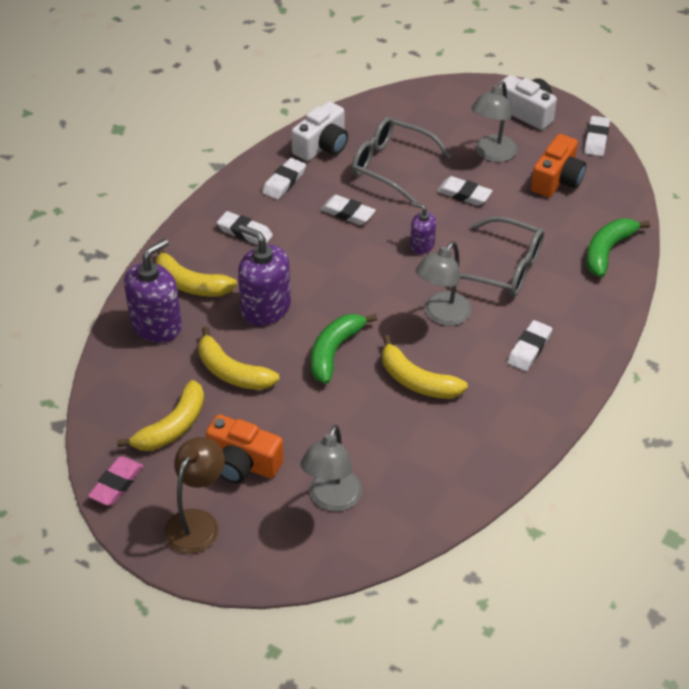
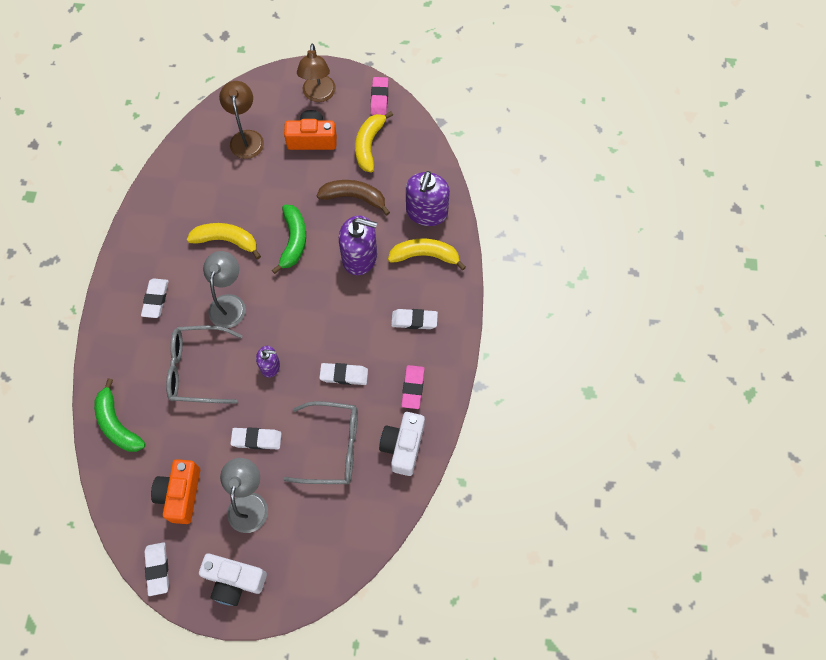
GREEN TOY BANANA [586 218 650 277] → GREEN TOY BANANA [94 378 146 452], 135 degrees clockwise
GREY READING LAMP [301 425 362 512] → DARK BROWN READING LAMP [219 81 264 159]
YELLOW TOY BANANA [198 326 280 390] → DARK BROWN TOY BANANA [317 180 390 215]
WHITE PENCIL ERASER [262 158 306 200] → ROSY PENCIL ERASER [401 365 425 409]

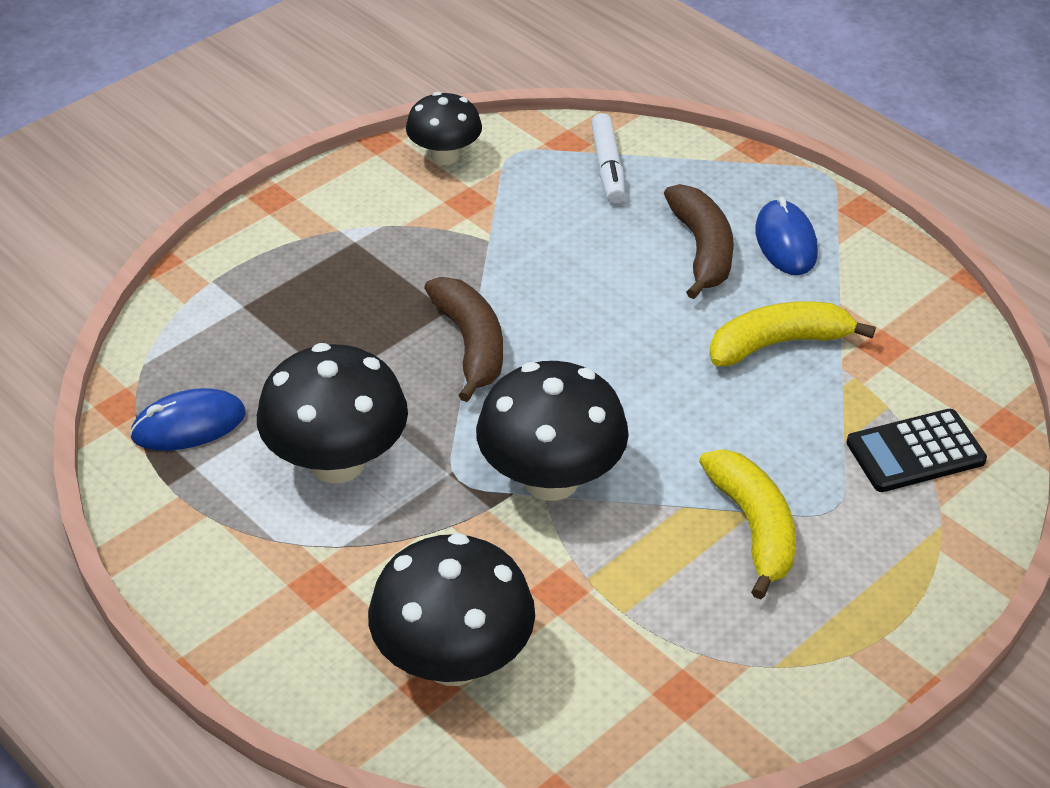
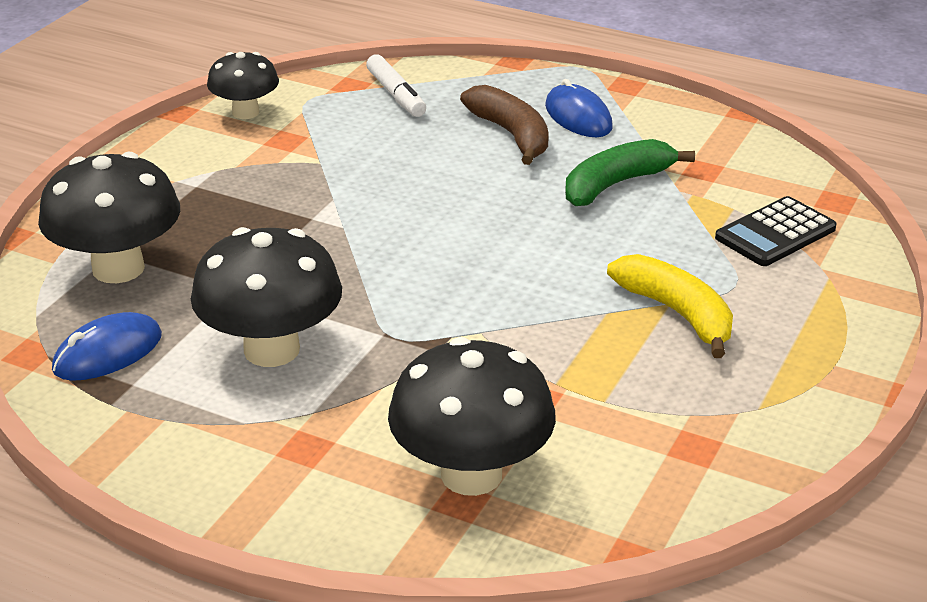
EBONY MUSHROOM [476 361 629 501] → EBONY MUSHROOM [38 152 180 283], shifted
YELLOW TOY BANANA [709 301 876 366] → GREEN TOY BANANA [565 139 695 206]
DARK BROWN TOY BANANA [424 277 503 402] → -

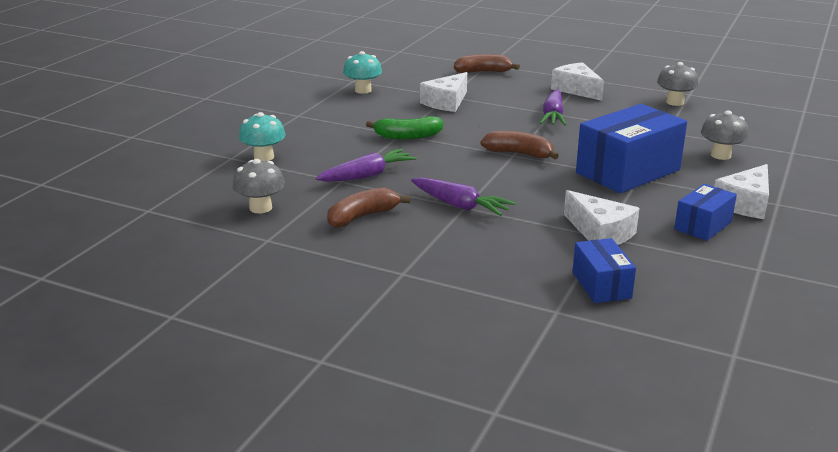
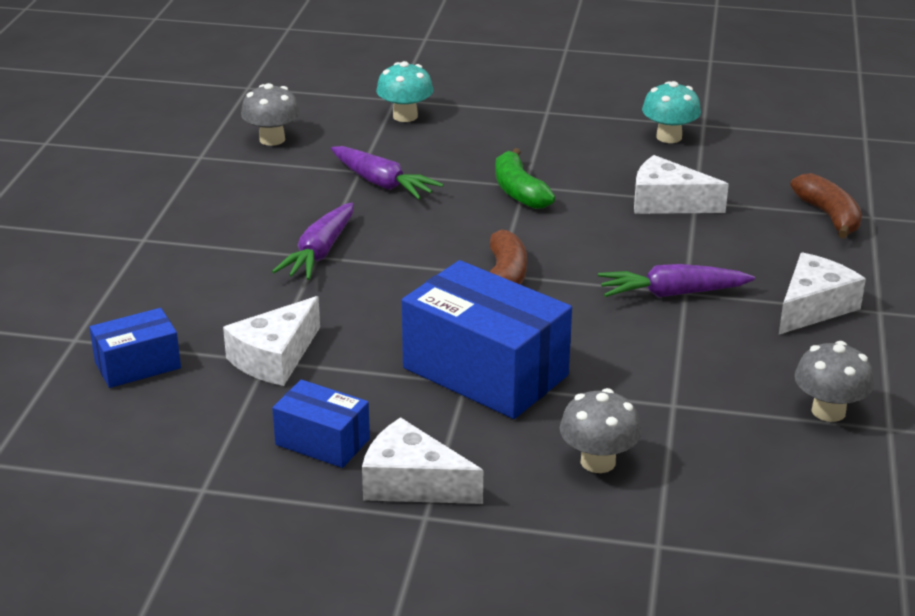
DARK BROWN TOY BANANA [327 188 410 228] → -

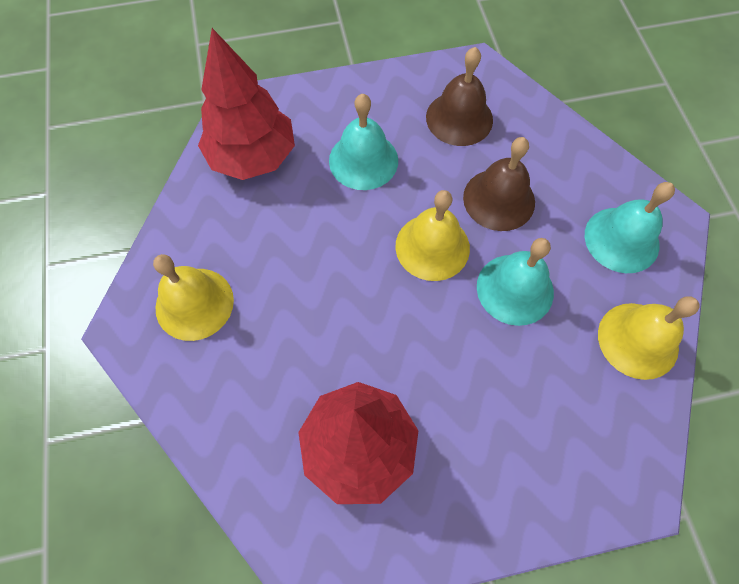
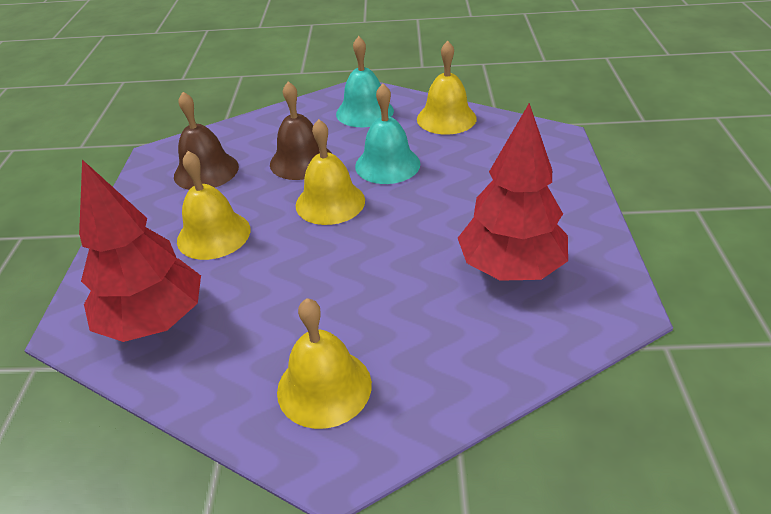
TURQUOISE SCHOOL BELL [329 94 398 190] → YELLOW SCHOOL BELL [177 151 251 260]

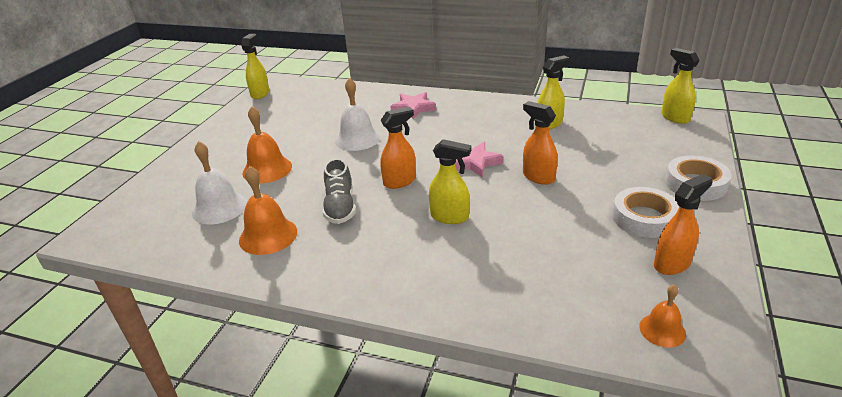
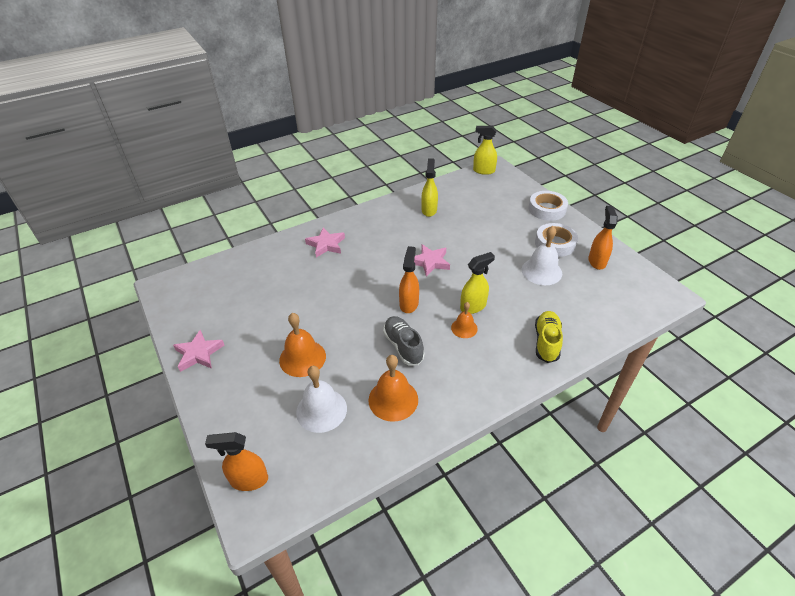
- → ROSY STAR [173 330 224 372]
ORANGE-COLOURED SPRAY BOTTLE [523 101 558 185] → ORANGE-COLOURED SPRAY BOTTLE [205 432 268 491], shifted
GREY LACE-UP SHOE [323 158 356 224] → GREY LACE-UP SHOE [383 316 425 365], 150 degrees counterclockwise
ORANGE-COLOURED SCHOOL BELL [639 284 686 348] → ORANGE-COLOURED SCHOOL BELL [451 302 478 338], shifted
WHITE SCHOOL BELL [335 78 381 151] → WHITE SCHOOL BELL [522 226 562 285], shifted
- → YELLOW LACE-UP SHOE [535 311 563 363]
YELLOW SPRAY BOTTLE [241 34 269 99] → -

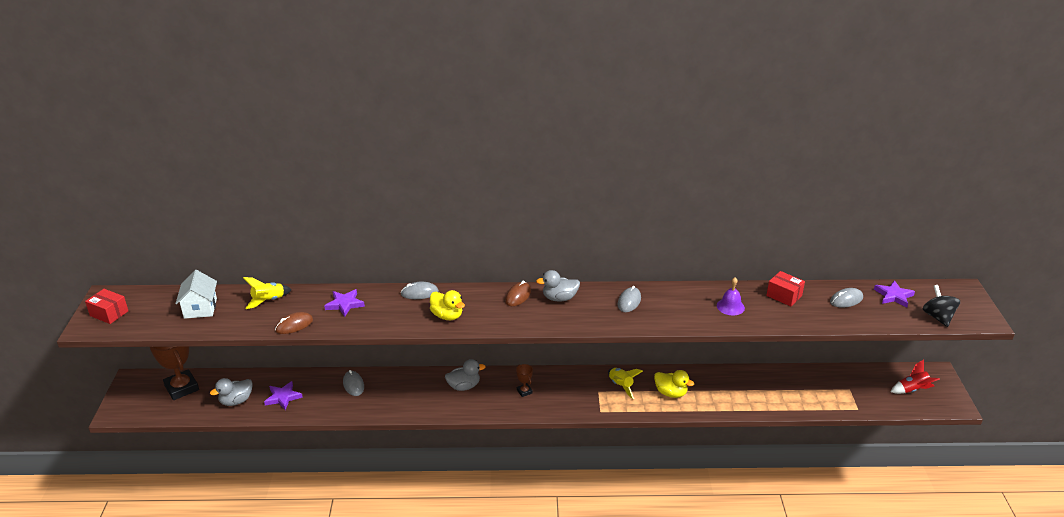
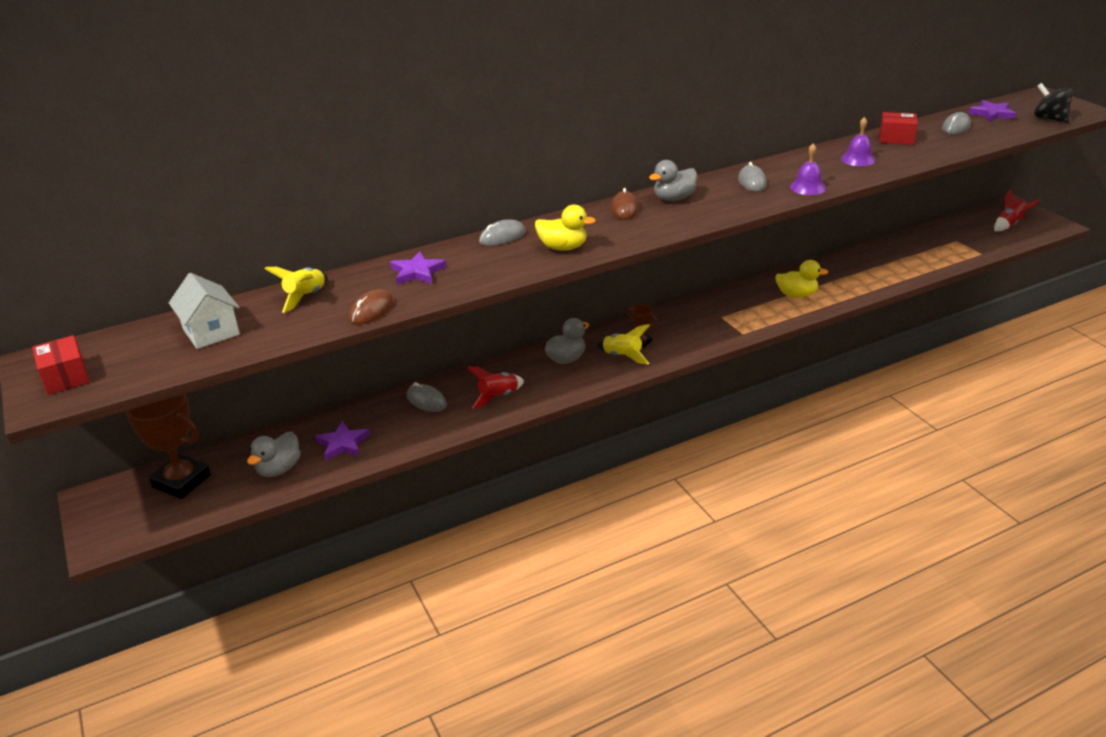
RED PARCEL [85 289 128 324] → RED PARCEL [32 335 90 395], 60 degrees clockwise
- → RED SPACESHIP [467 367 524 409]
YELLOW SPACESHIP [608 368 643 399] → YELLOW SPACESHIP [596 324 650 365], shifted
- → VIOLET SCHOOL BELL [790 144 826 195]

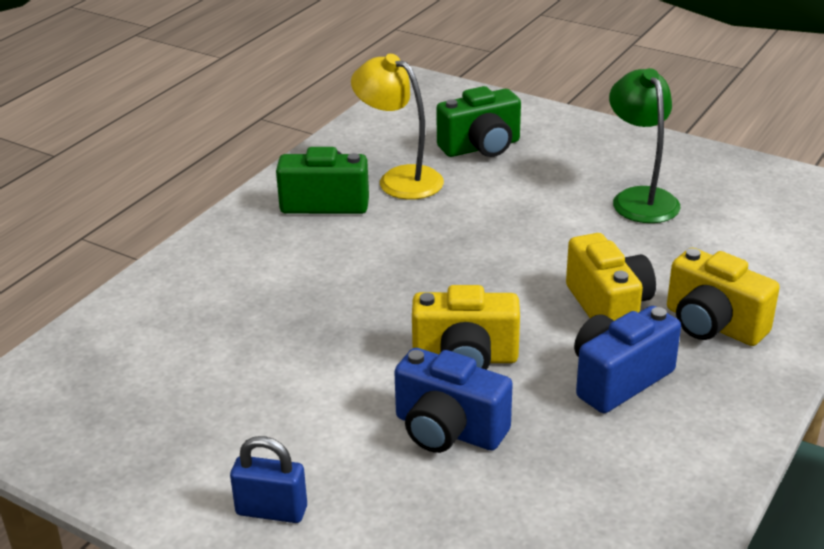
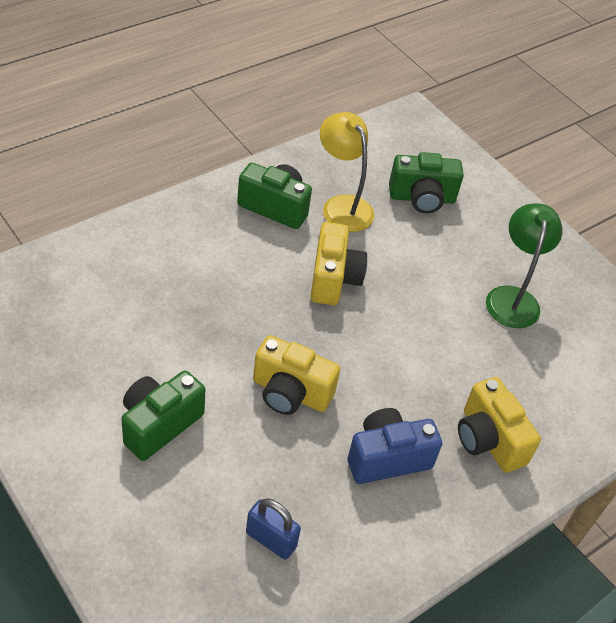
- → GREEN PHOTO CAMERA [121 371 205 461]
BLUE SMALL LOCK [230 436 307 523] → BLUE SMALL LOCK [246 498 301 560], shifted
YELLOW PHOTO CAMERA [566 233 656 321] → YELLOW PHOTO CAMERA [310 222 367 305], shifted
BLUE PHOTO CAMERA [394 348 513 453] → -

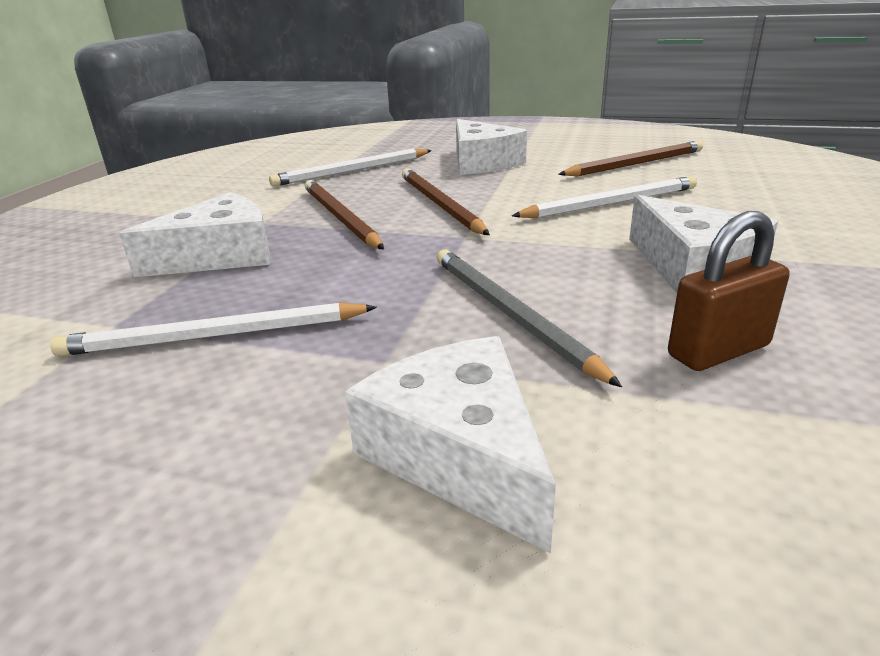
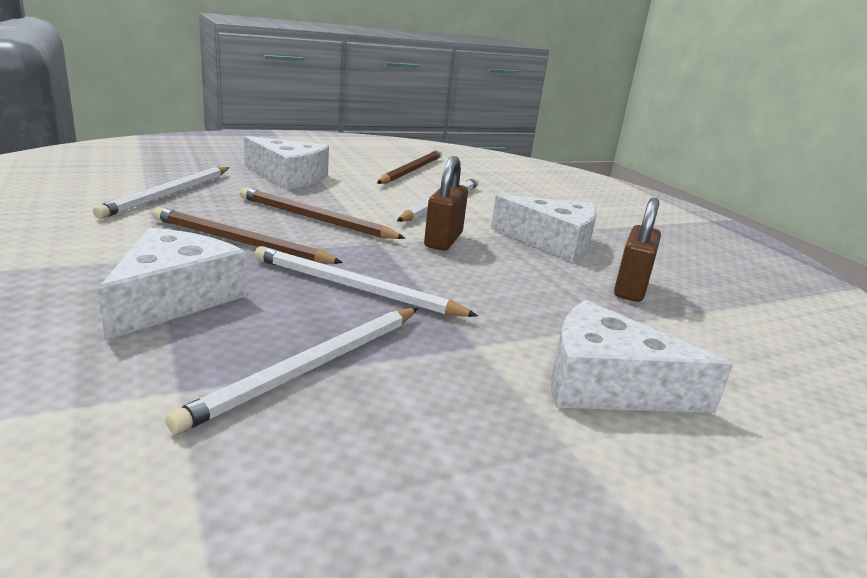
- → WHITE WOODEN PENCIL [255 246 478 317]
- → DARK BROWN SMALL LOCK [424 156 468 251]
GREY WOODEN PENCIL [437 249 622 387] → -

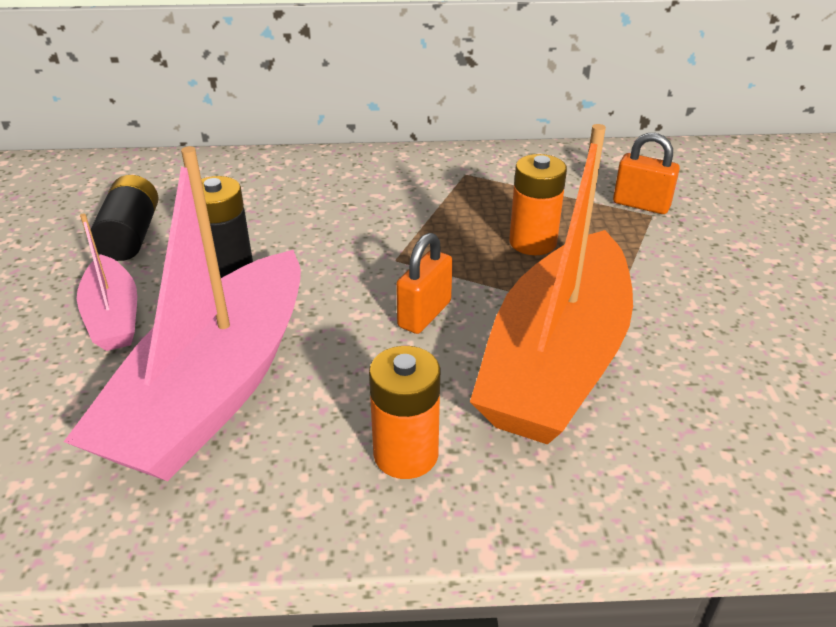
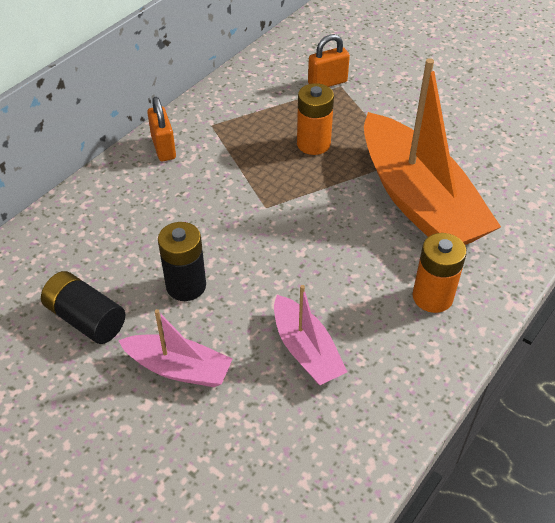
ORANGE-COLOURED SMALL LOCK [396 233 453 334] → ORANGE-COLOURED SMALL LOCK [147 97 176 161], shifted
ROSY TOY BOAT [64 146 301 481] → ROSY TOY BOAT [274 285 347 385], x0.49

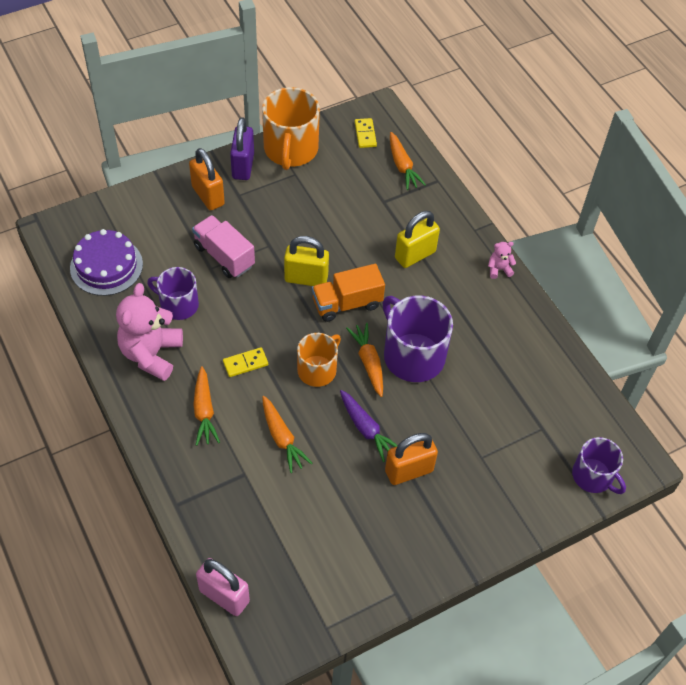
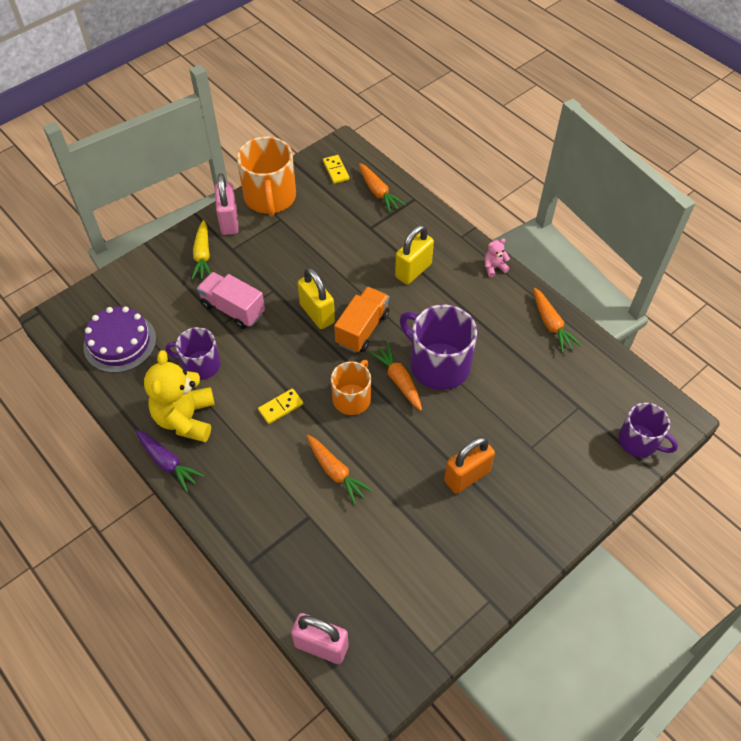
VIOLET TOY CARROT [340 390 398 462] → VIOLET TOY CARROT [136 430 205 492], shifted
ROSY STUFFED BEAR [116 283 183 381] → YELLOW STUFFED BEAR [144 350 215 442]
ORANGE-COLOURED SMALL LOCK [189 148 225 210] → YELLOW TOY CARROT [191 220 211 280]
VIOLET SMALL LOCK [230 117 254 180] → ROSY SMALL LOCK [215 173 239 235]
YELLOW SMALL LOCK [284 236 329 286] → YELLOW SMALL LOCK [298 268 335 329], 60 degrees clockwise
ORANGE-COLOURED TOY TRUCK [312 264 385 322] → ORANGE-COLOURED TOY TRUCK [334 287 389 353], 150 degrees clockwise
ORANGE-COLOURED TOY CARROT [193 366 220 446] → ORANGE-COLOURED TOY CARROT [534 288 582 353], shifted

